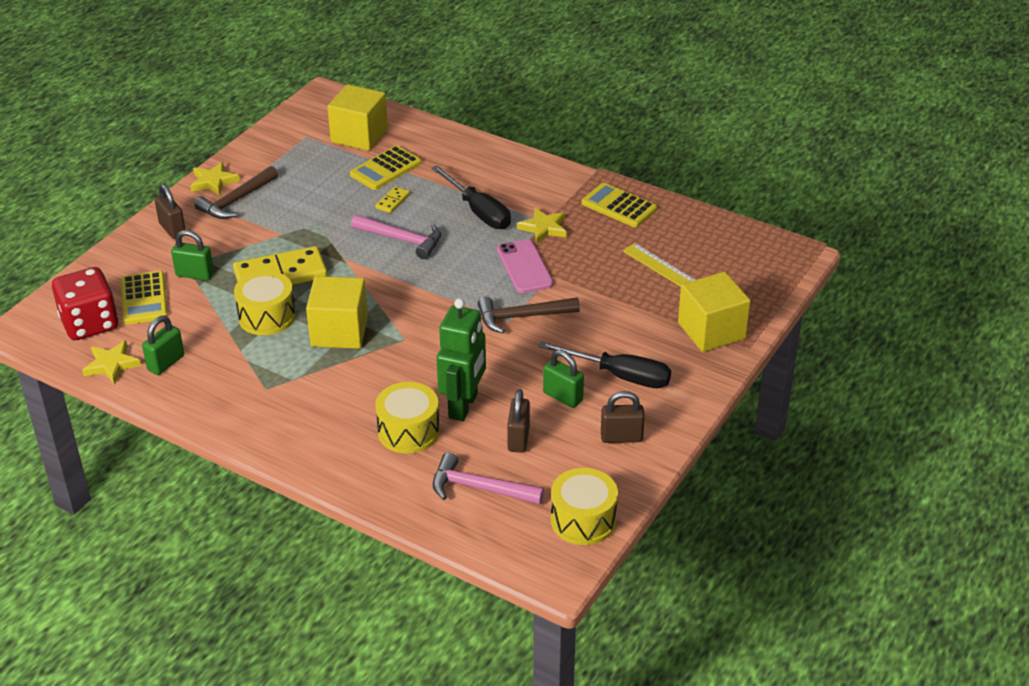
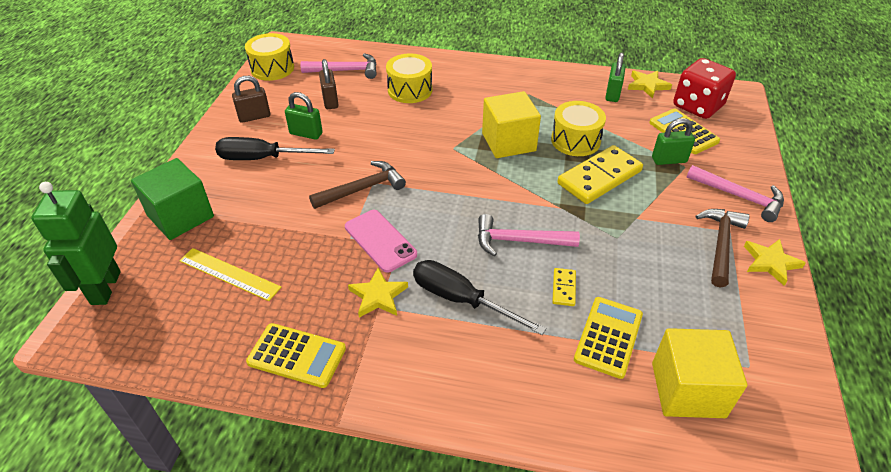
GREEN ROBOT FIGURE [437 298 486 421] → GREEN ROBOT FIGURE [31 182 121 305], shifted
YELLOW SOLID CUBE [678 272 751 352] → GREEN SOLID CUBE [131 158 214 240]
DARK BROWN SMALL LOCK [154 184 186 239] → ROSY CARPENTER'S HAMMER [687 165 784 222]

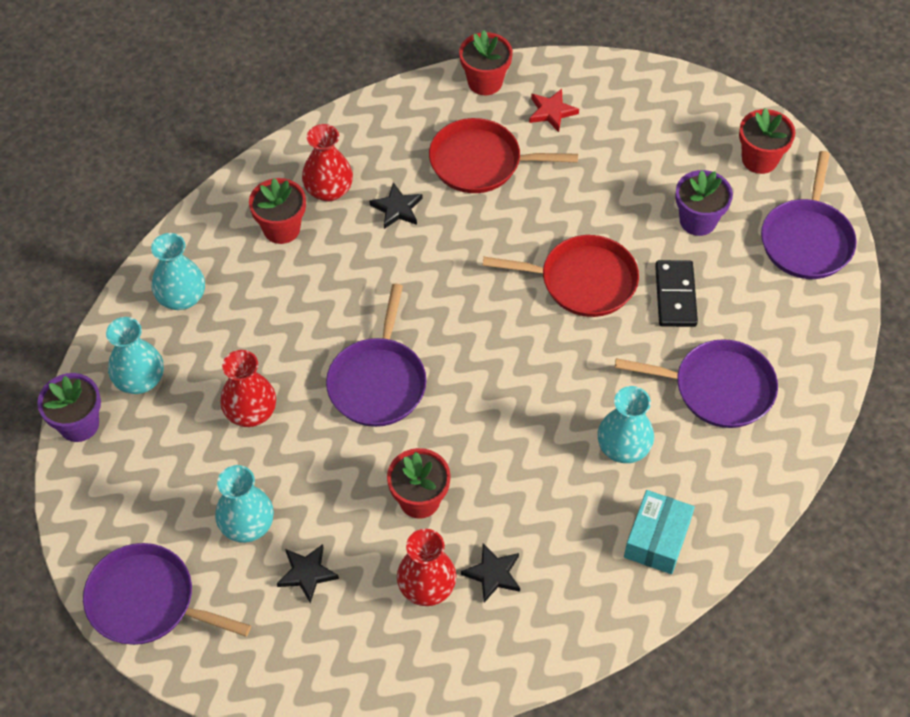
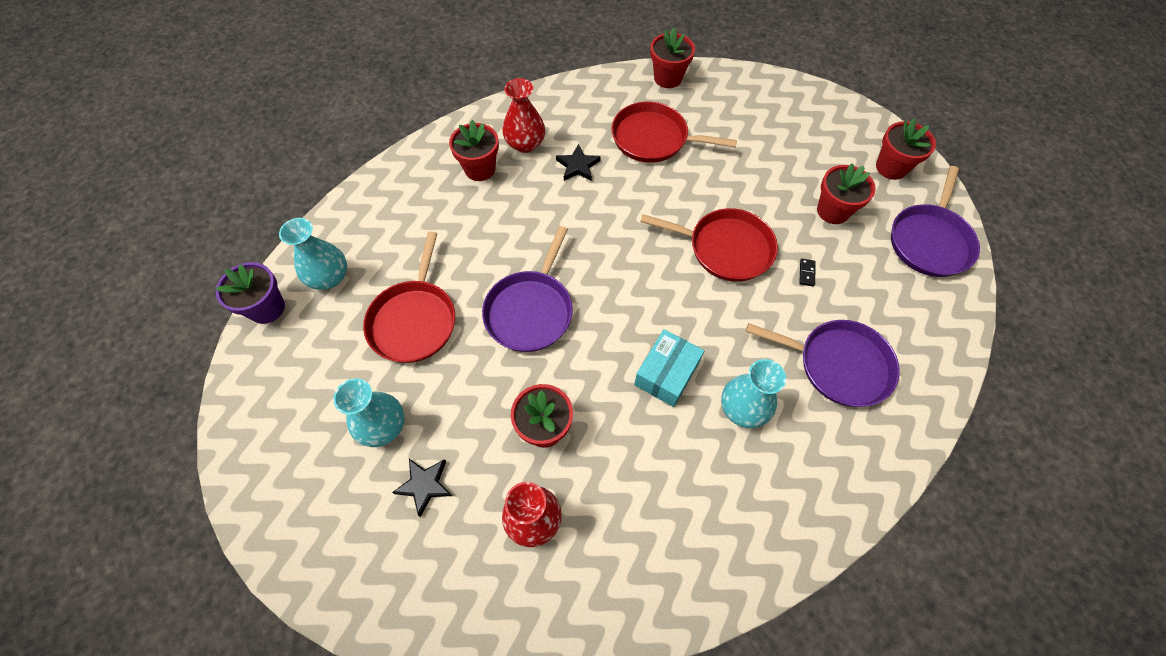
RED TALL VASE [220 350 276 427] → RED FRYING PAN [363 231 455 363]
TURQUOISE PARCEL [624 490 695 574] → TURQUOISE PARCEL [634 329 704 407], shifted
EBONY DOMINO [655 260 698 327] → EBONY DOMINO [799 259 816 286], x0.44
VIOLET PLANT POT [675 170 733 236] → RED PLANT POT [817 163 876 224]
VIOLET FRYING PAN [83 543 251 645] → -
TURQUOISE TALL VASE [151 233 205 310] → -
EBONY STAR [461 543 520 603] → -
RED STAR [529 89 579 132] → -

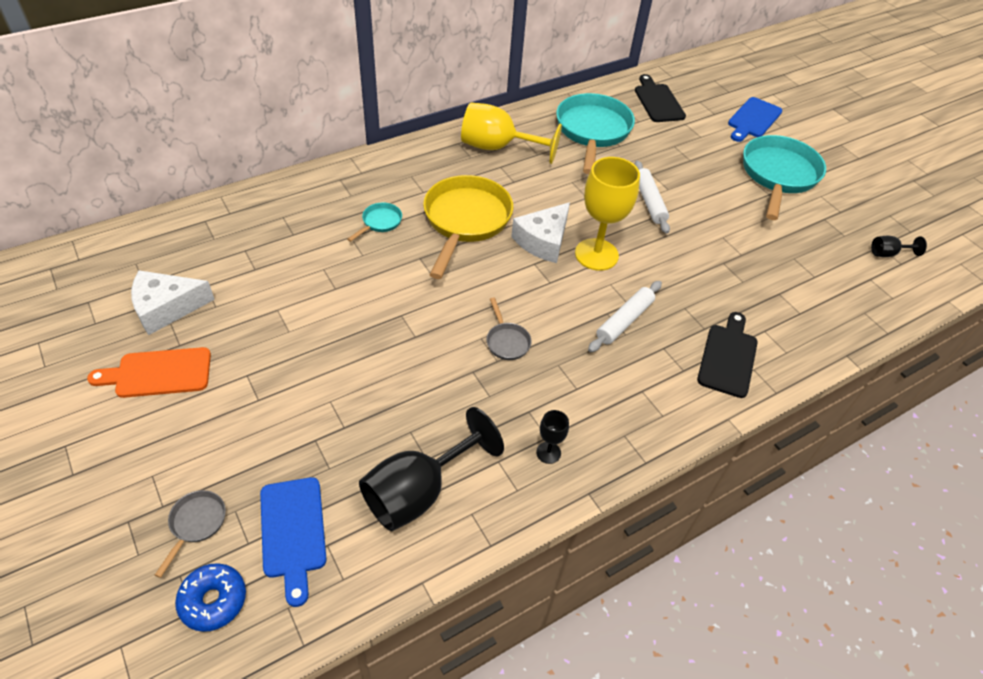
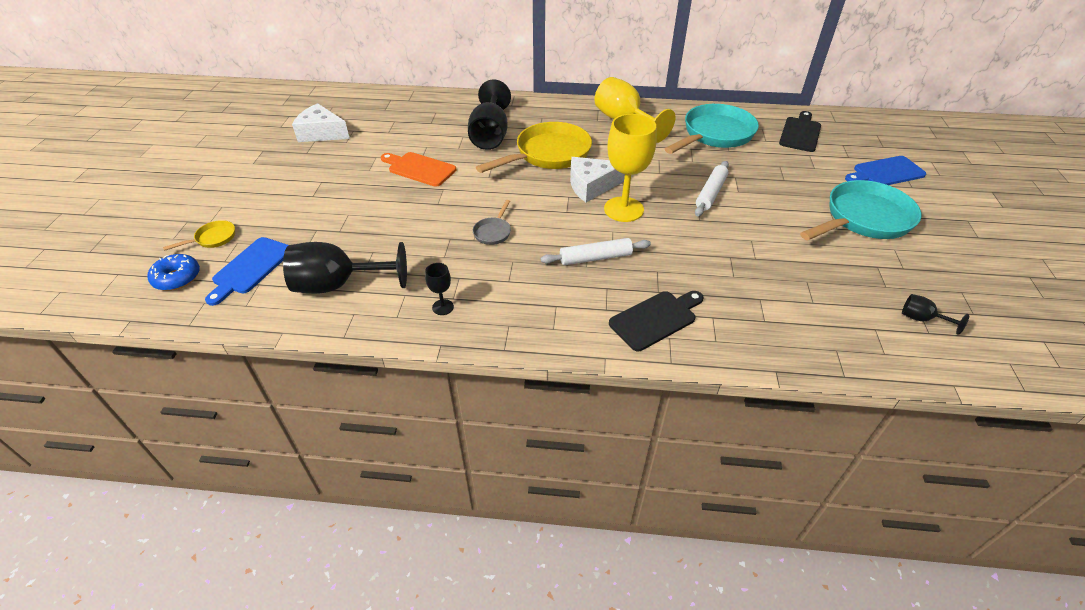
GREY FRYING PAN [155 490 226 578] → YELLOW FRYING PAN [163 220 235 251]
ORANGE-COLOURED CHOPPING BOARD [87 347 211 398] → ORANGE-COLOURED CHOPPING BOARD [381 152 456 187], shifted
TURQUOISE FRYING PAN [347 203 402 242] → EBONY CHALICE [468 80 511 150]

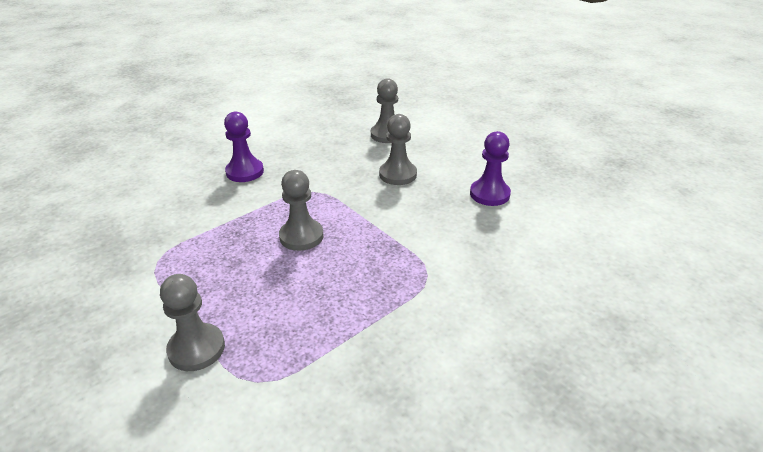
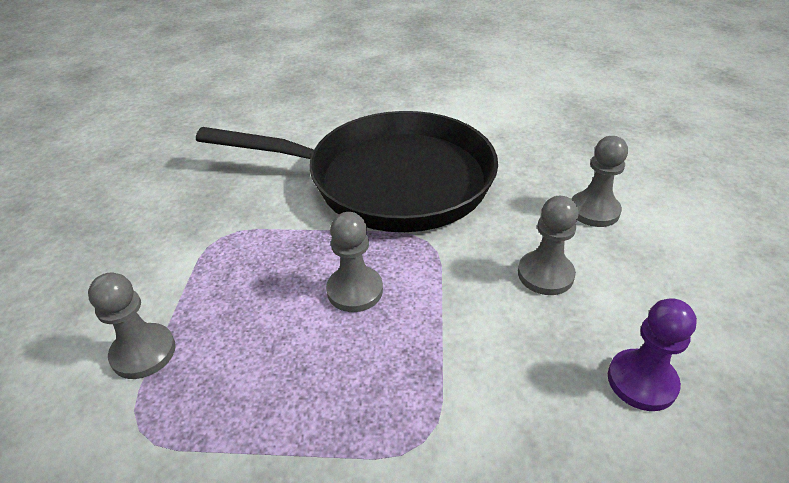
VIOLET CHESS PAWN [224 112 264 182] → EBONY FRYING PAN [196 111 498 232]

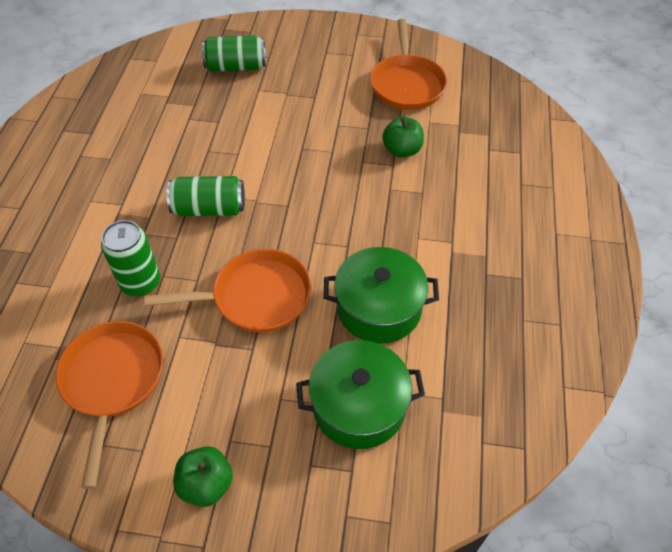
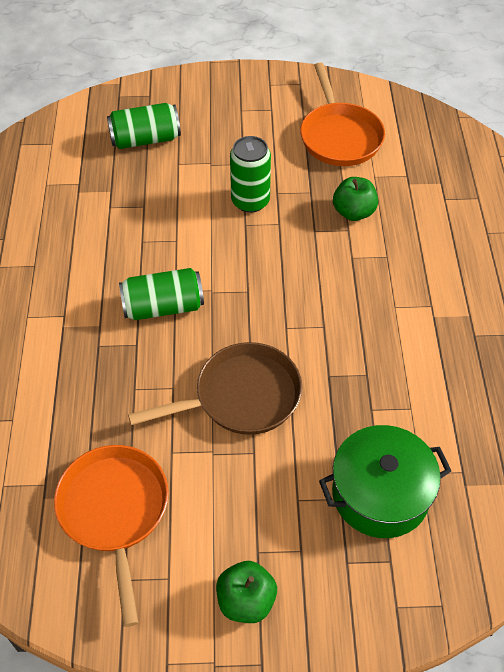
ORANGE-COLOURED FRYING PAN [145 249 311 333] → DARK BROWN FRYING PAN [128 342 302 435]
GREEN SODA CAN [101 220 160 296] → GREEN SODA CAN [230 136 271 213], shifted
GREEN POT [323 247 439 344] → -

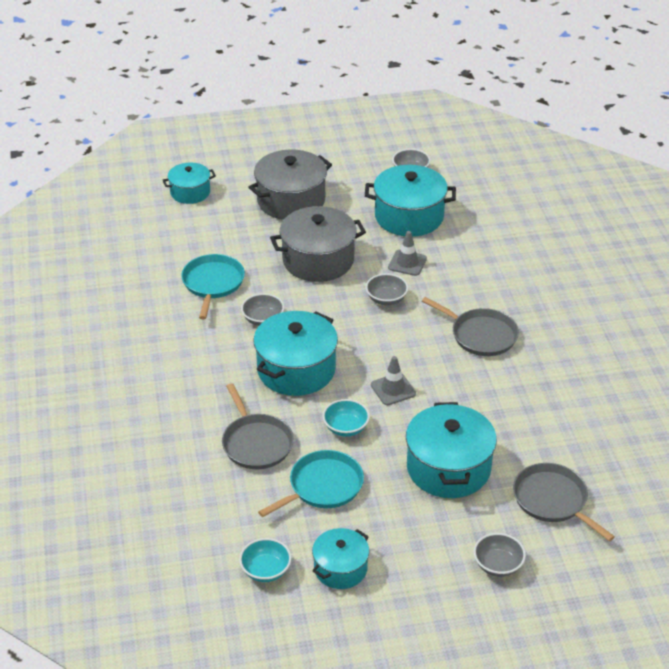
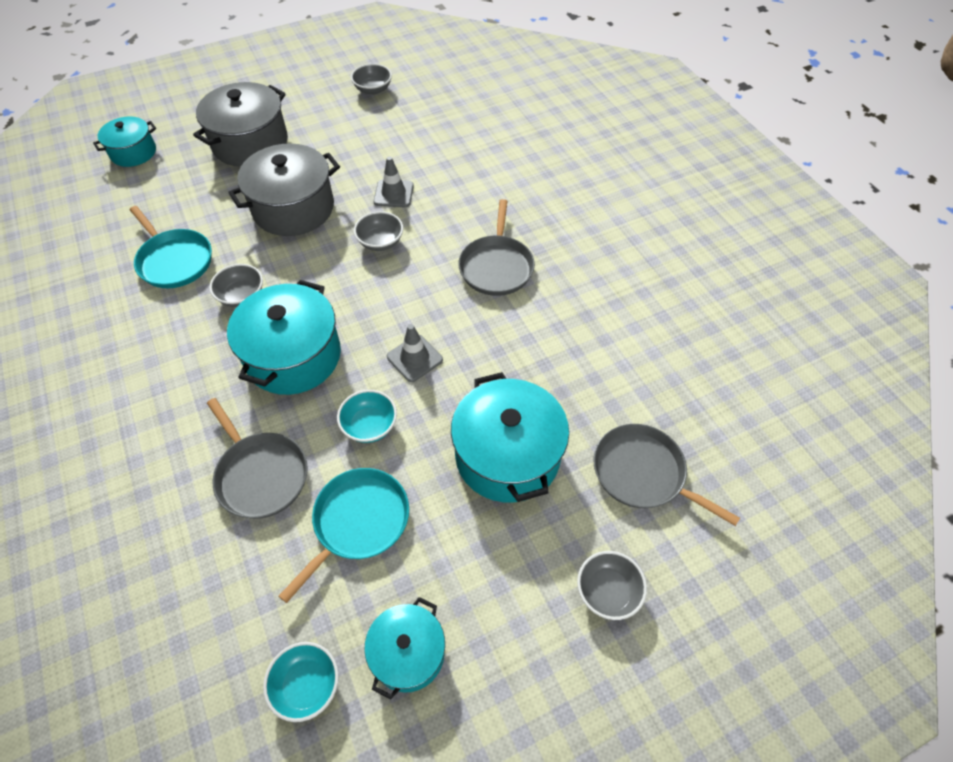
TURQUOISE FRYING PAN [181 254 245 319] → TURQUOISE FRYING PAN [130 206 212 288], 150 degrees clockwise
GREY FRYING PAN [422 297 519 356] → GREY FRYING PAN [458 199 535 296], 75 degrees clockwise
TURQUOISE POT [365 165 456 237] → -

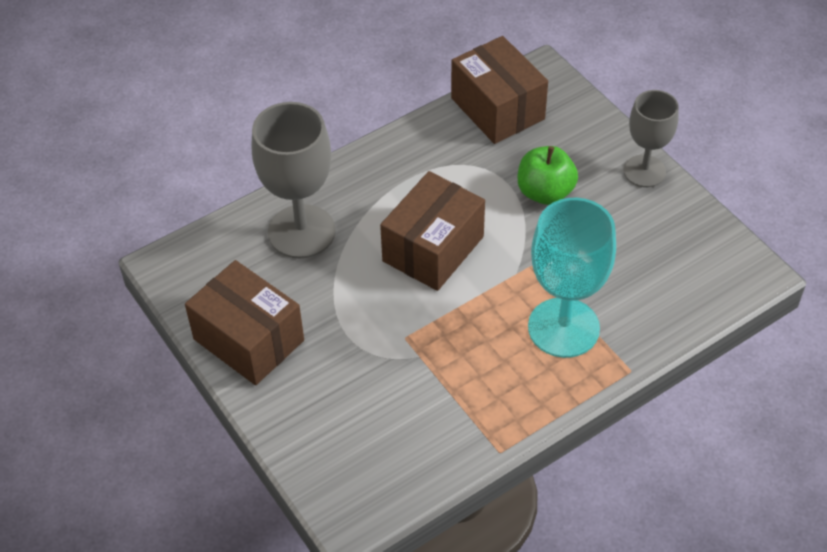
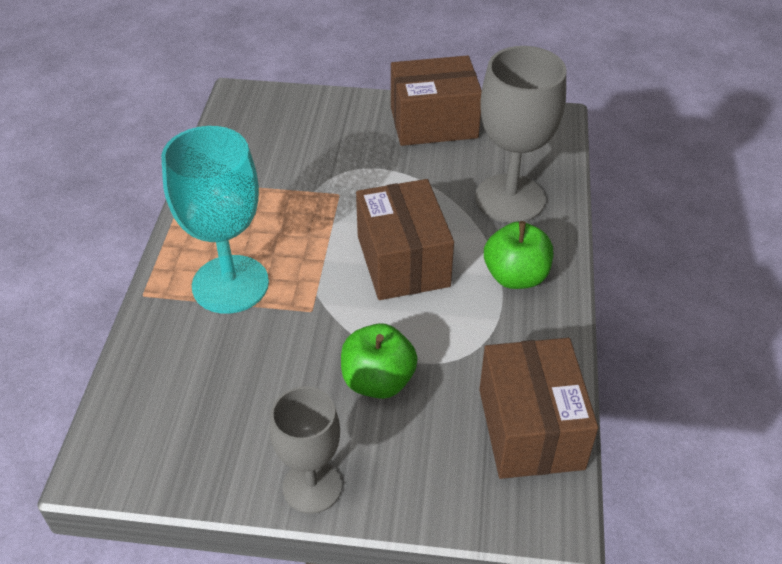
DARK BROWN PARCEL [451 36 548 144] → DARK BROWN PARCEL [479 338 598 479], 75 degrees clockwise
- → GREEN APPLE FRUIT [484 221 553 289]

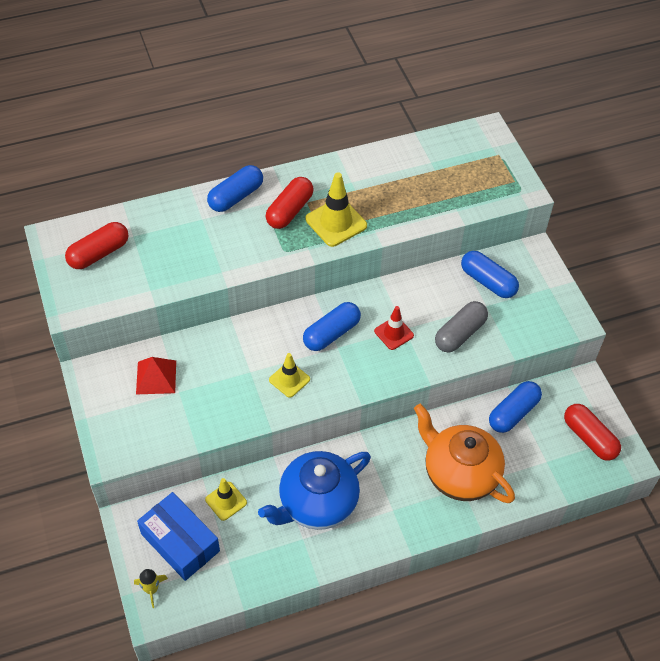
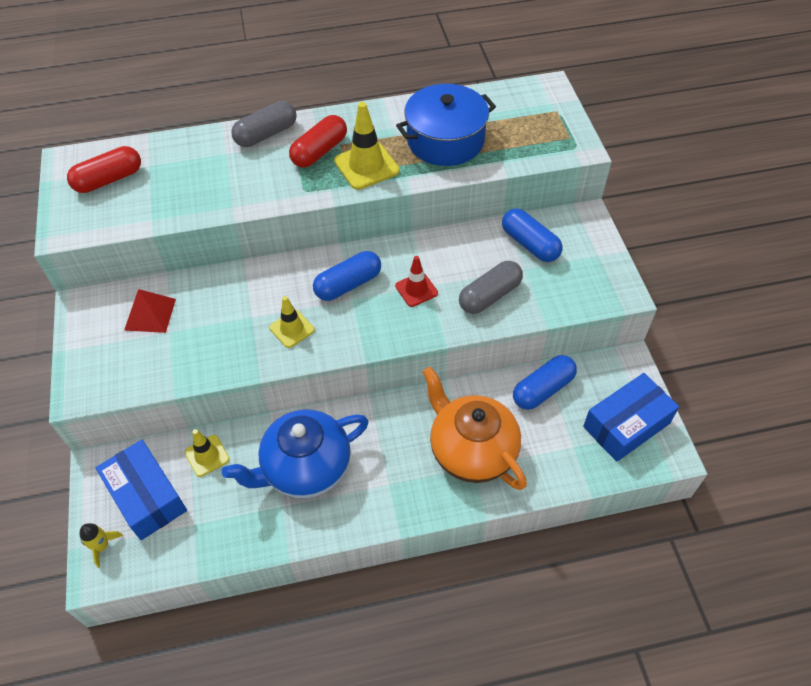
BLUE PILL [207 165 263 212] → GREY PILL [231 101 297 147]
- → BLUE POT [396 84 496 166]
RED PILL [564 404 621 461] → BLUE PARCEL [583 373 679 462]

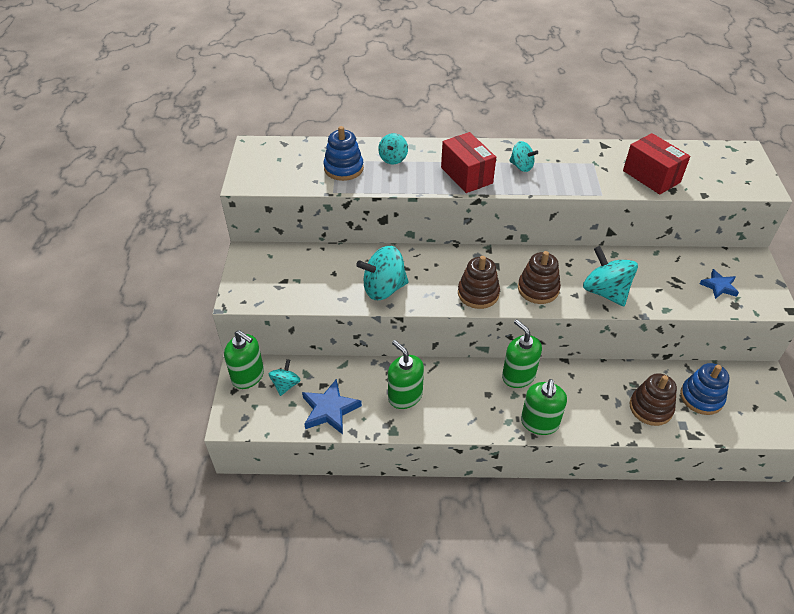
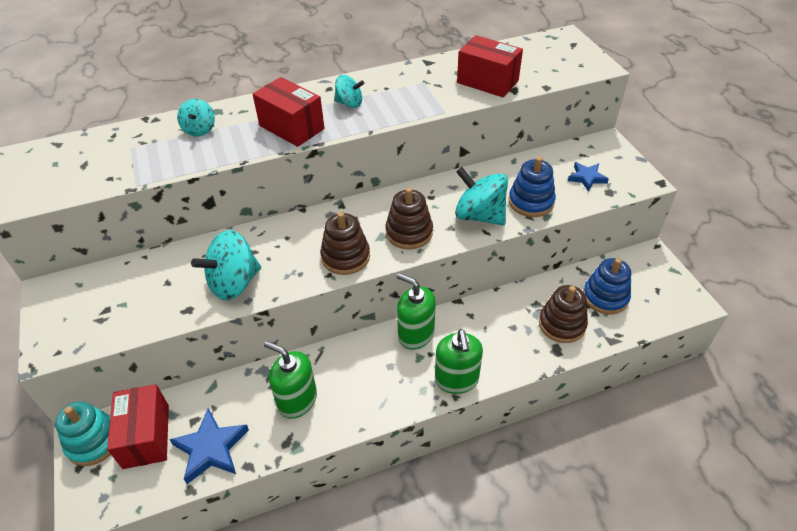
GREEN SOAP PUMP [224 330 264 389] → TURQUOISE STACKING TOY [55 401 111 466]
TURQUOISE WHIRLIGIG [269 359 301 396] → RED PARCEL [107 384 169 469]
BLUE STACKING TOY [324 126 364 181] → BLUE STACKING TOY [509 157 556 217], shifted

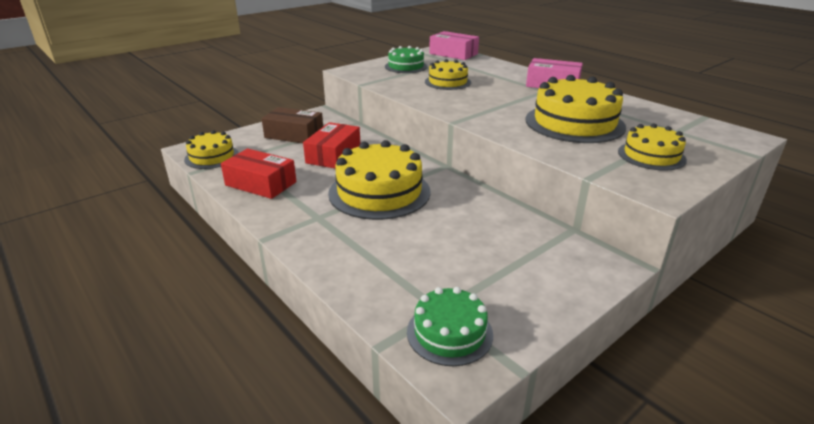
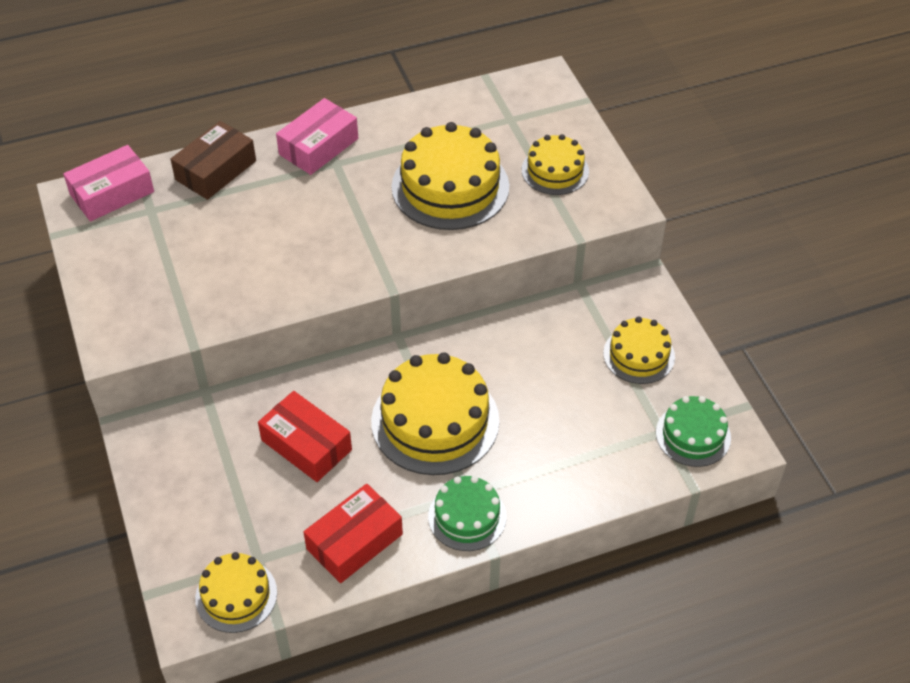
DARK BROWN PARCEL [262 107 323 143] → DARK BROWN PARCEL [170 121 256 200], shifted
GREEN LAYER CAKE [385 46 427 73] → GREEN LAYER CAKE [428 476 506 551], shifted
YELLOW LAYER CAKE [425 59 471 90] → YELLOW LAYER CAKE [603 317 675 384], shifted

